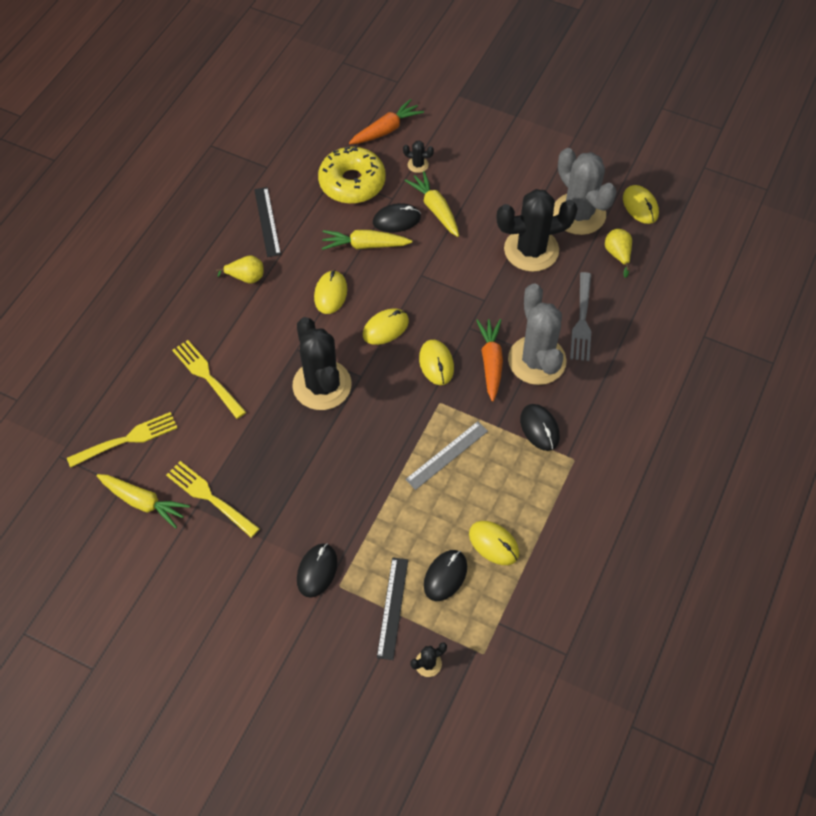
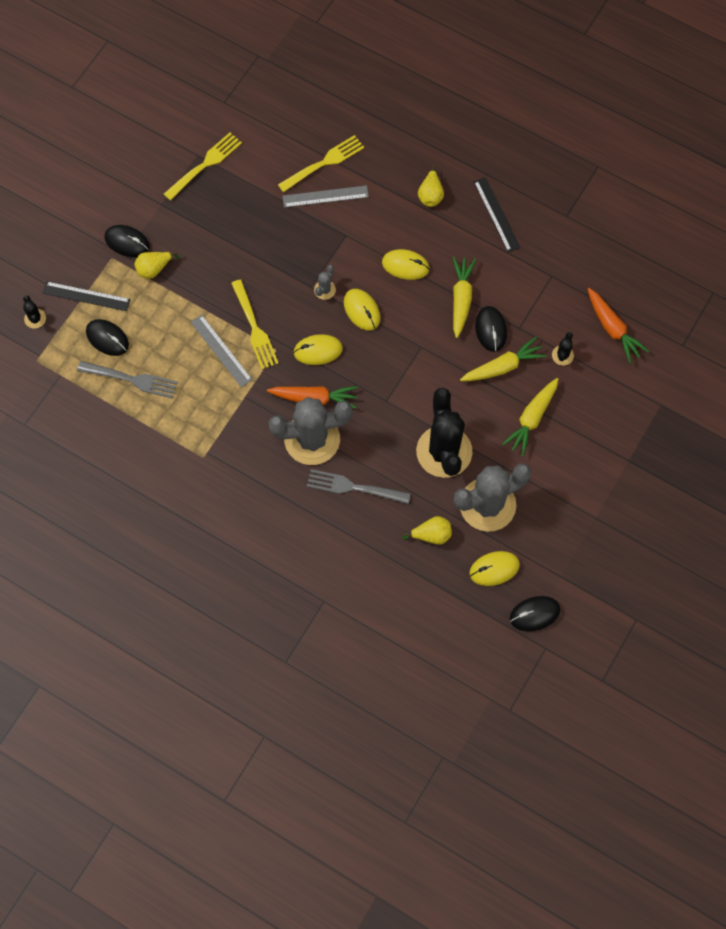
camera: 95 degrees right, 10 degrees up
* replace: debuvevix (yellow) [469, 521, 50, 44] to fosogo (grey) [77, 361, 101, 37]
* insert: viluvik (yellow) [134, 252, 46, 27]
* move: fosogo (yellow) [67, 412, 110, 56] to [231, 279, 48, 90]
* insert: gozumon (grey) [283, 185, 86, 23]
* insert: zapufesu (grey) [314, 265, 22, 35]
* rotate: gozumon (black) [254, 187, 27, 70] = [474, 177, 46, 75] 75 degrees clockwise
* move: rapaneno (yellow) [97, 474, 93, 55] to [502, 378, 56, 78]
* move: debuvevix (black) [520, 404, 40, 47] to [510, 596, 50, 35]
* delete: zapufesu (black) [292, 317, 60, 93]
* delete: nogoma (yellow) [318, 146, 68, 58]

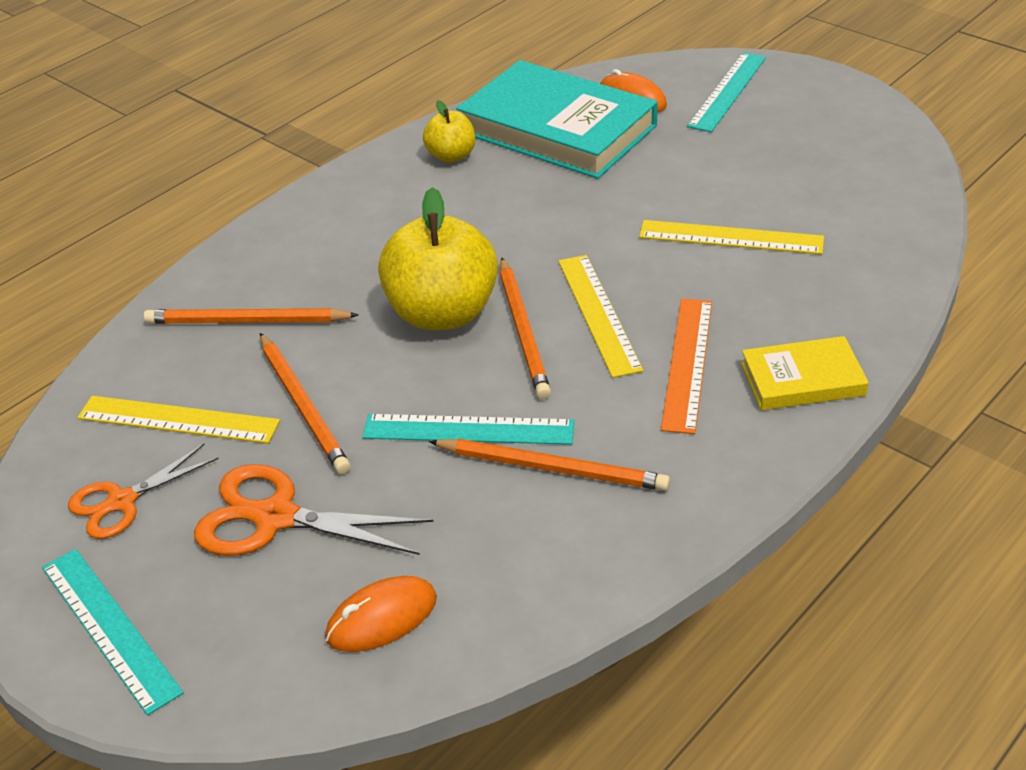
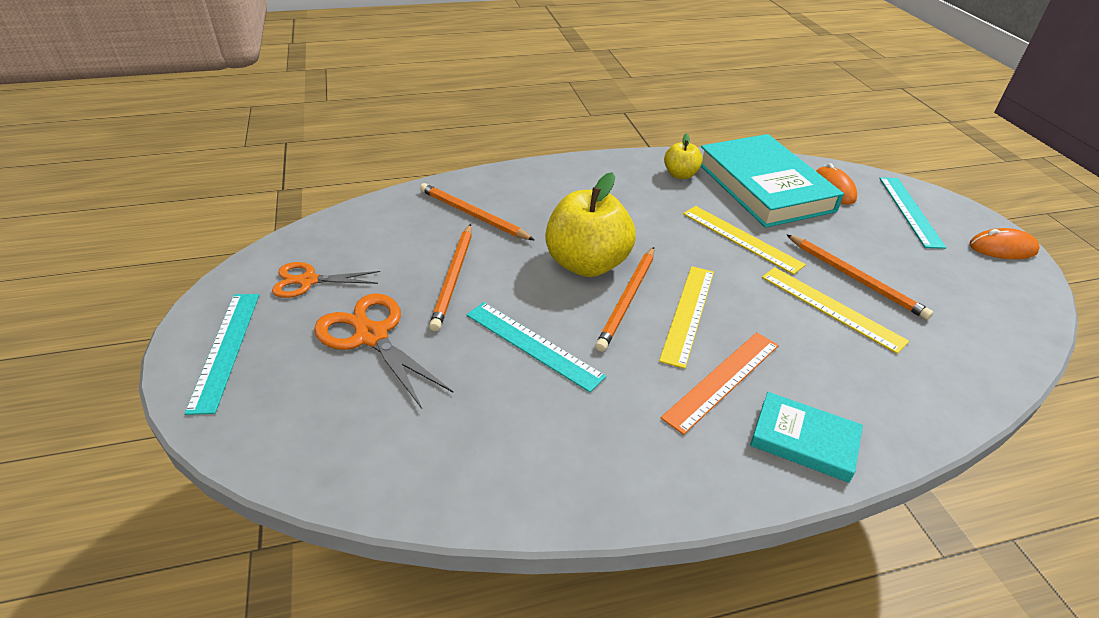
camera: 30 degrees right, 0 degrees up
* move: gozumon (yellow) [77, 396, 203, 47] to [683, 206, 123, 69]
* recolor: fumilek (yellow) [741, 336, 128, 74] to fumilek (turquoise) [750, 392, 113, 91]
* move: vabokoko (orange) [429, 439, 241, 52] to [786, 234, 147, 86]
* rotate: gozumon (turquoise) [687, 52, 79, 80] = [879, 177, 67, 72] 60 degrees counterclockwise
* move: debuvevix (orange) [325, 576, 112, 76] to [969, 228, 71, 31]

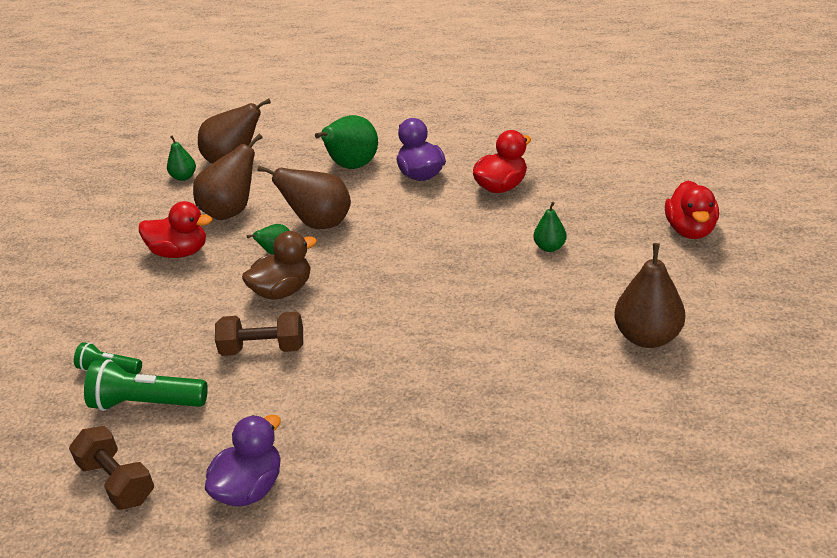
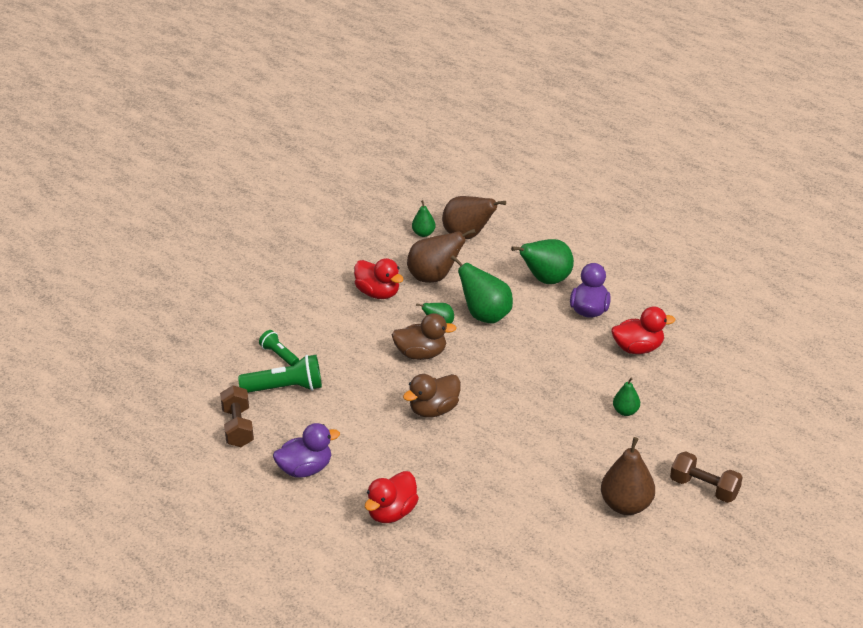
camera: 30 degrees right, 0 degrees up
* rotate: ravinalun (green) [84, 359, 124, 52] = [238, 355, 84, 38] 135 degrees clockwise
* move: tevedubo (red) [665, 181, 54, 58] to [365, 471, 54, 52]
* insert: tevedubo (brown) [403, 374, 58, 44]
* recolor: viluvik (brown) [257, 166, 94, 63] to viluvik (green) [451, 255, 62, 69]
* move: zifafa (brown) [215, 312, 88, 44] to [670, 451, 73, 52]

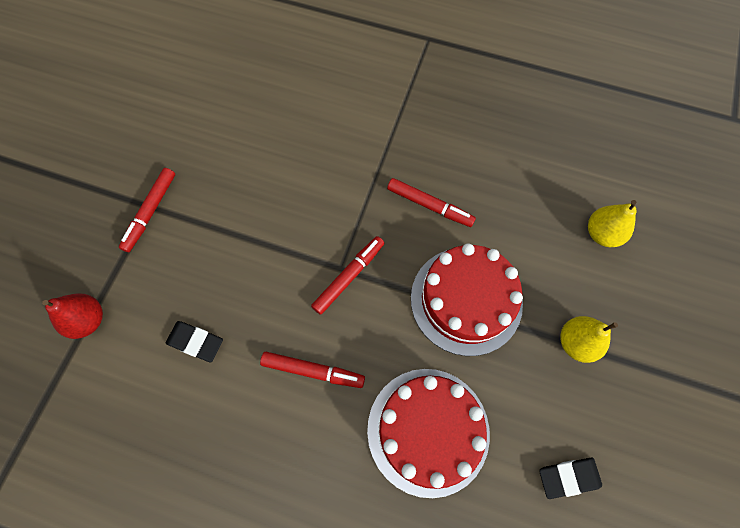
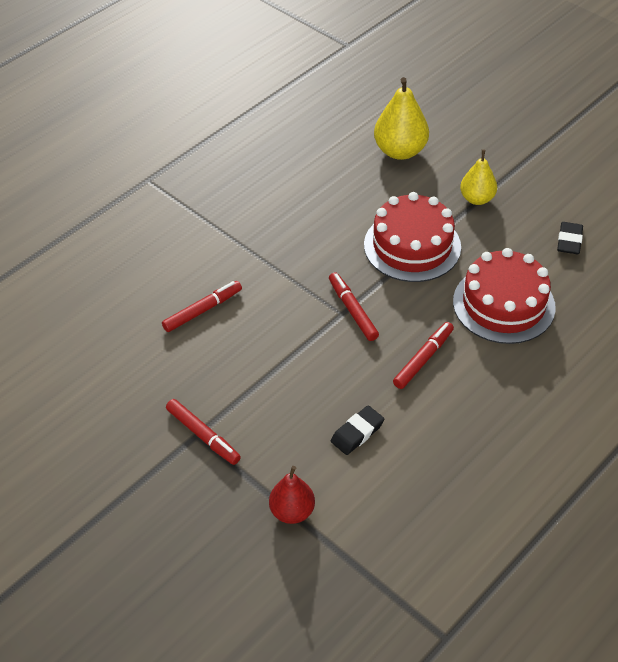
camera: 65 degrees left, 20 degrees down
* move: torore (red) [387, 178, 89, 49] to [162, 281, 80, 51]
* resize: viluvik (yellow) [588, 200, 49, 47] = [374, 77, 55, 83] x1.56

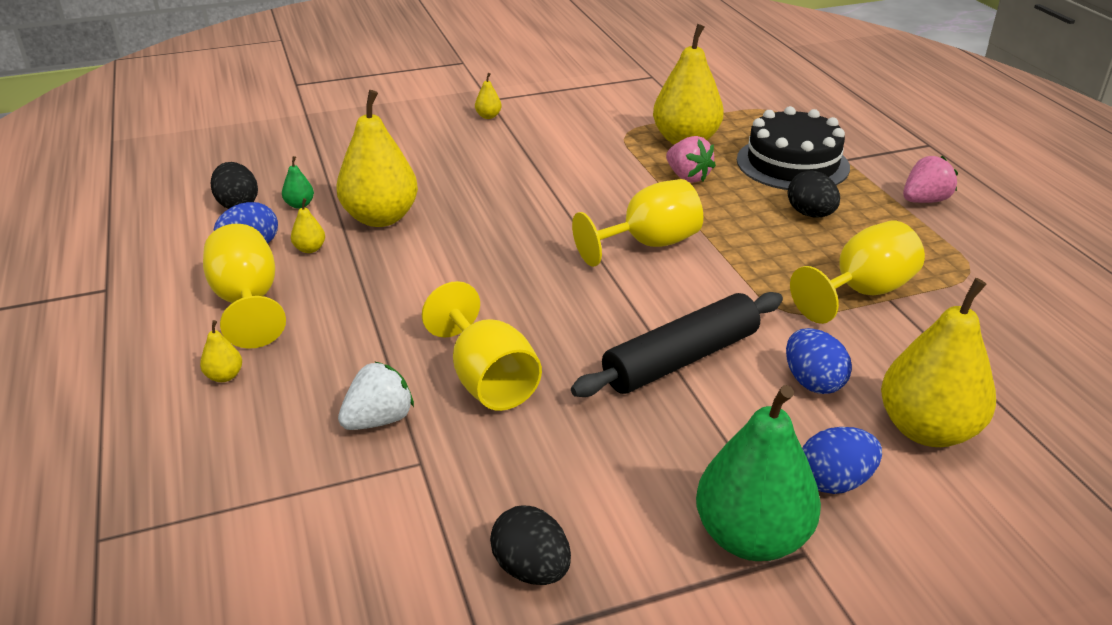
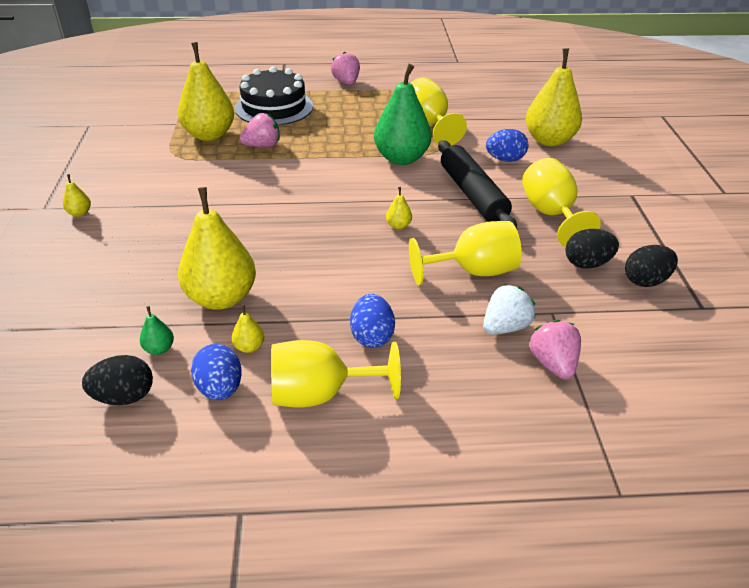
camera: 75 degrees left, 5 degrees up
* move: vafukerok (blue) [802, 427, 80, 67] to [350, 294, 45, 54]
* move: viluvik (green) [696, 385, 125, 176] to [374, 64, 57, 101]
* move: viluvik (yellow) [200, 320, 42, 62] to [386, 187, 26, 43]
* rotate: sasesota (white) [338, 361, 76, 69] = [483, 284, 52, 51] 75 degrees clockwise
* move: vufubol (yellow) [572, 179, 131, 88] to [522, 158, 79, 89]
* insert: sasesota (pink) [529, 320, 52, 59]
* move: vafukerok (black) [787, 170, 53, 47] to [565, 229, 54, 40]

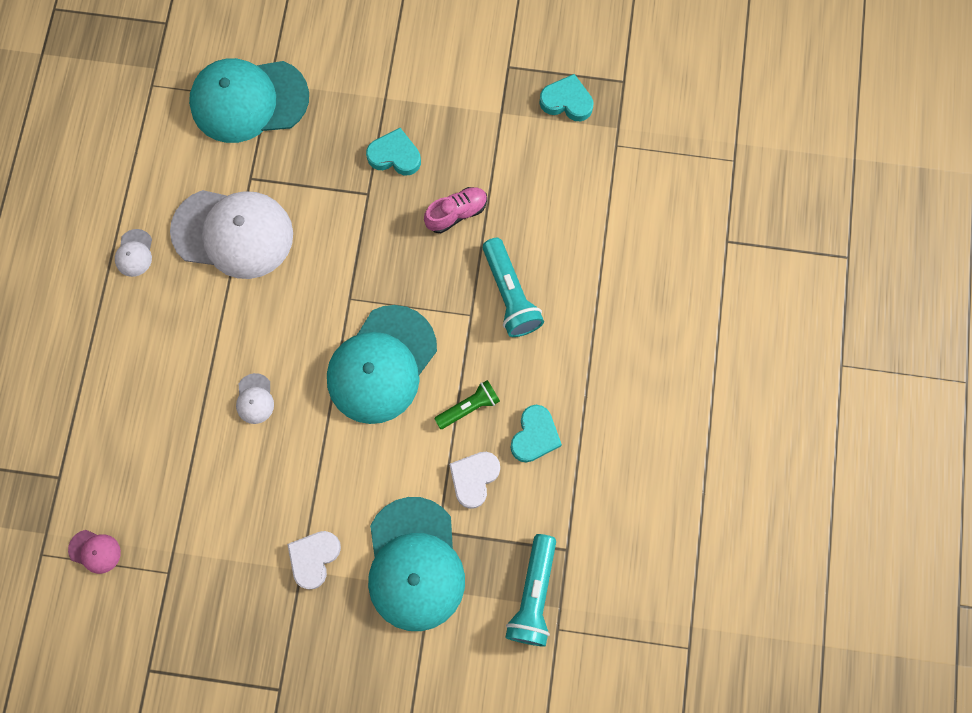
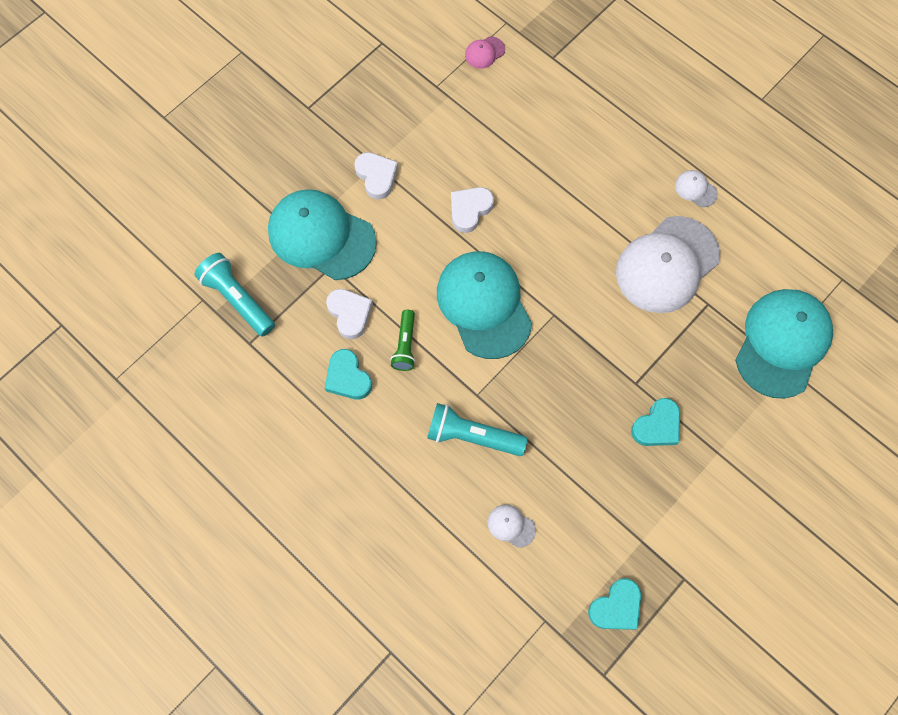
camera: 125 degrees right, 5 degrees down
* insert: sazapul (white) [451, 187, 43, 46]
* move: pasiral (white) [236, 373, 38, 51] to [487, 504, 49, 44]
* delete: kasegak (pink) [424, 187, 63, 46]

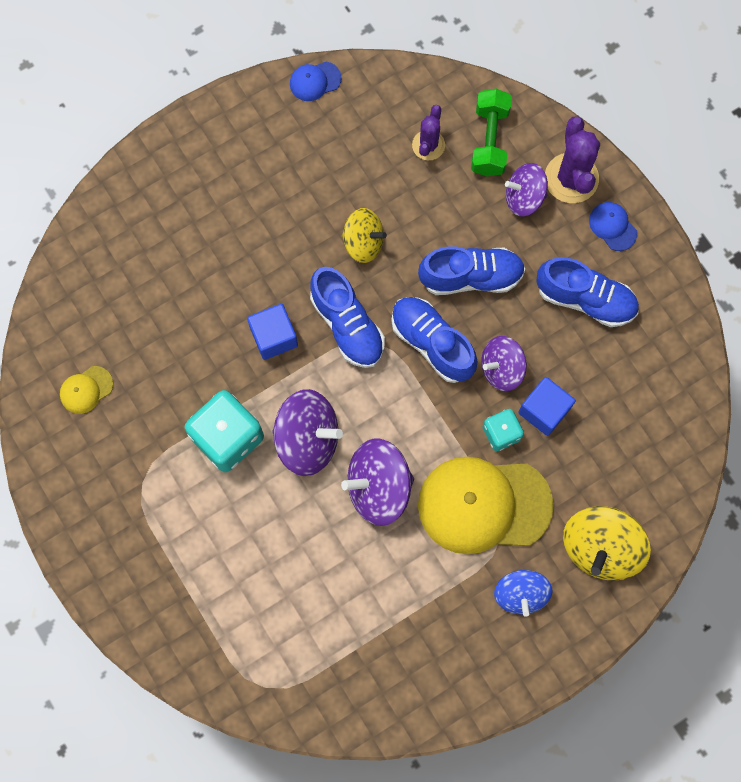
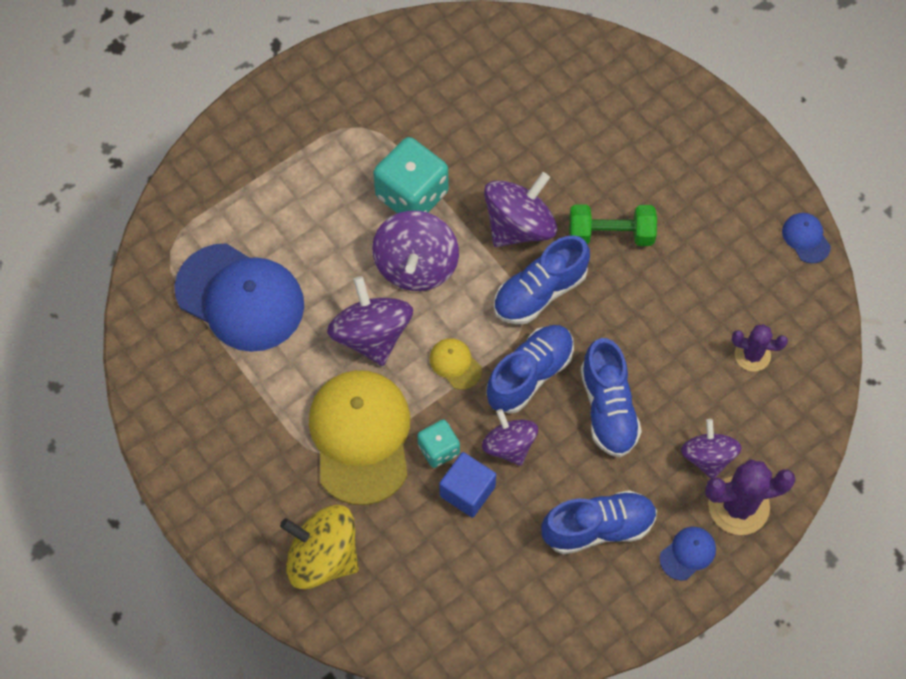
camera: 85 degrees right, 10 degrees down
* insert: pasiral (blue) [174, 243, 130, 109]
* move: pasiral (yellow) [60, 366, 53, 48] to [430, 338, 52, 52]
* replace: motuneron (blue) [247, 304, 51, 56] to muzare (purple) [484, 172, 73, 75]
* rotate: kasegak (blue) [536, 257, 103, 70] = [541, 490, 116, 65] 120 degrees counterclockwise
* move: zifafa (green) [471, 89, 41, 87] to [569, 204, 88, 42]
* delete: muzare (yellow) [342, 208, 45, 55]
* delete: muzare (blue) [494, 569, 59, 48]

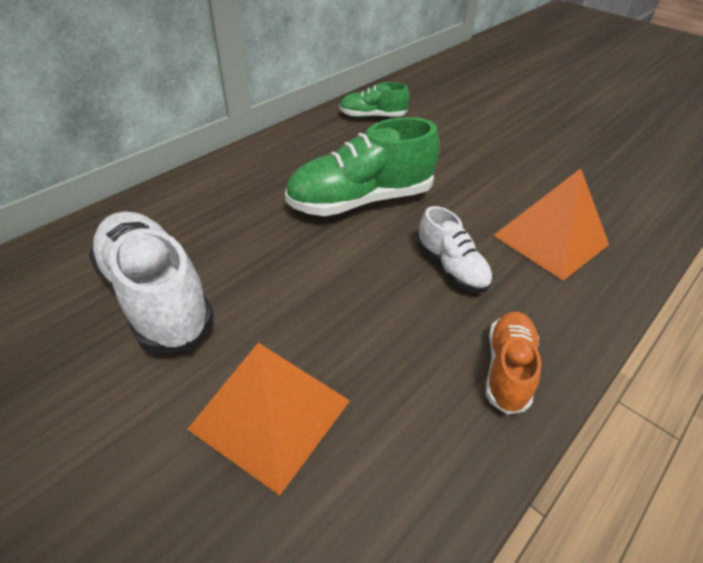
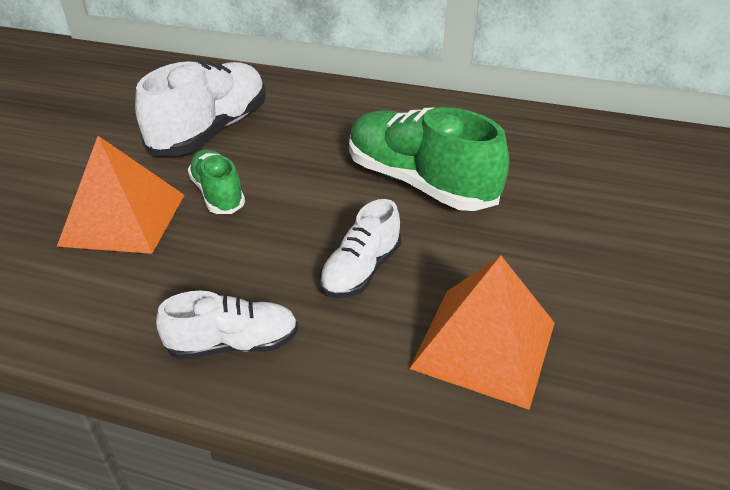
camera: 65 degrees right, 5 degrees down
* recolor: kasegak (orange) [486, 312, 55, 103] to kasegak (white) [156, 291, 142, 69]
* move: kasegak (green) [339, 82, 71, 36] to [187, 149, 58, 65]

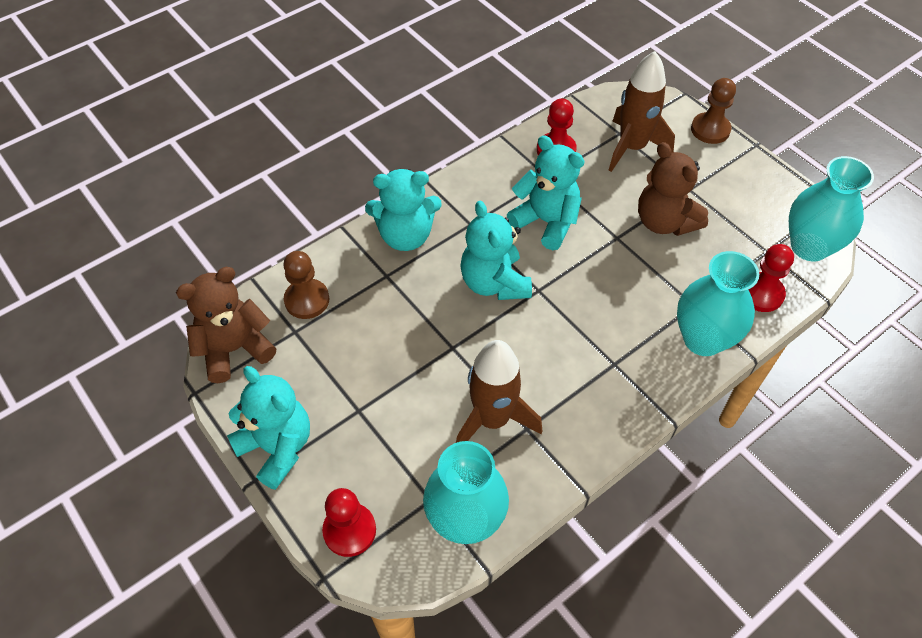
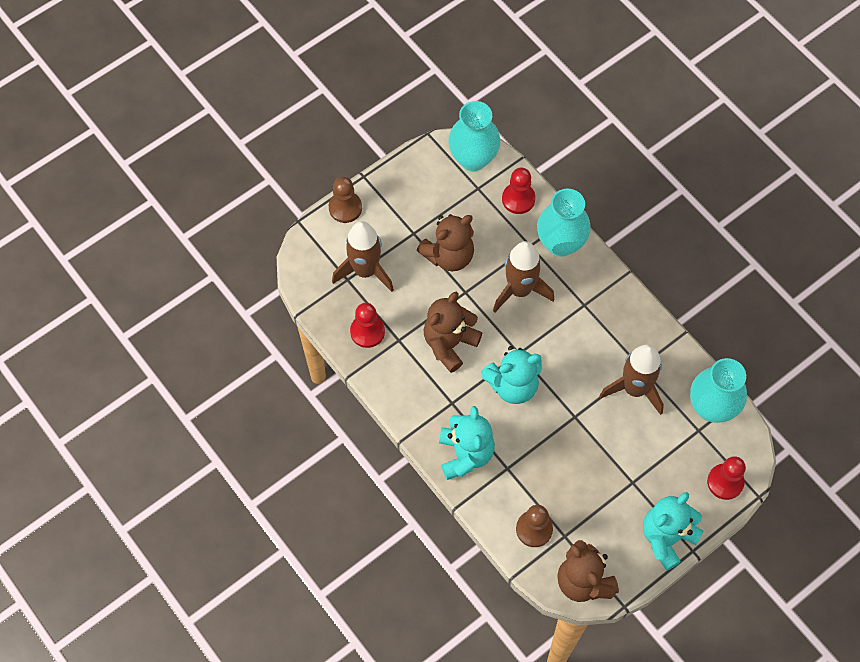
camera: 90 degrees left, 10 degrees up
* recolor: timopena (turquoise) [507, 136, 78, 114] to timopena (brown) [424, 292, 58, 81]
* insert: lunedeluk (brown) [493, 241, 61, 71]

